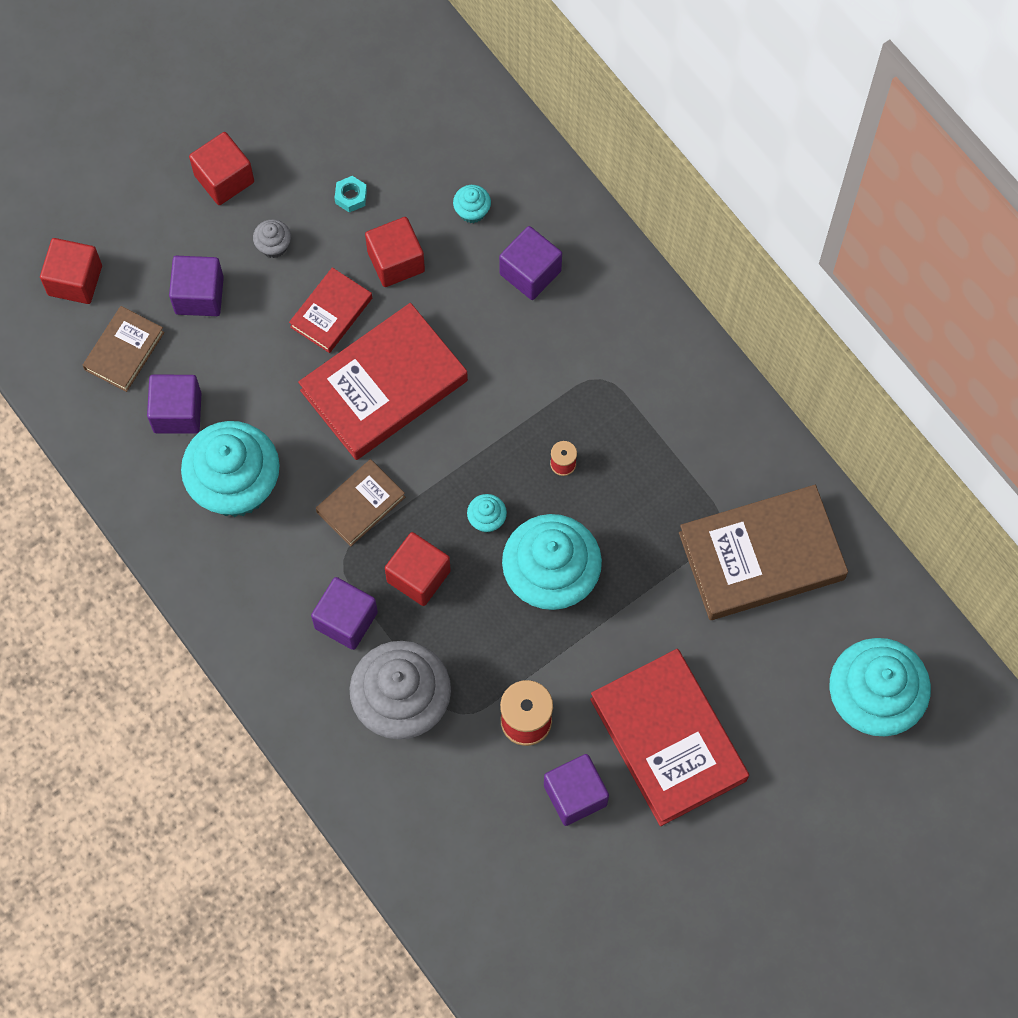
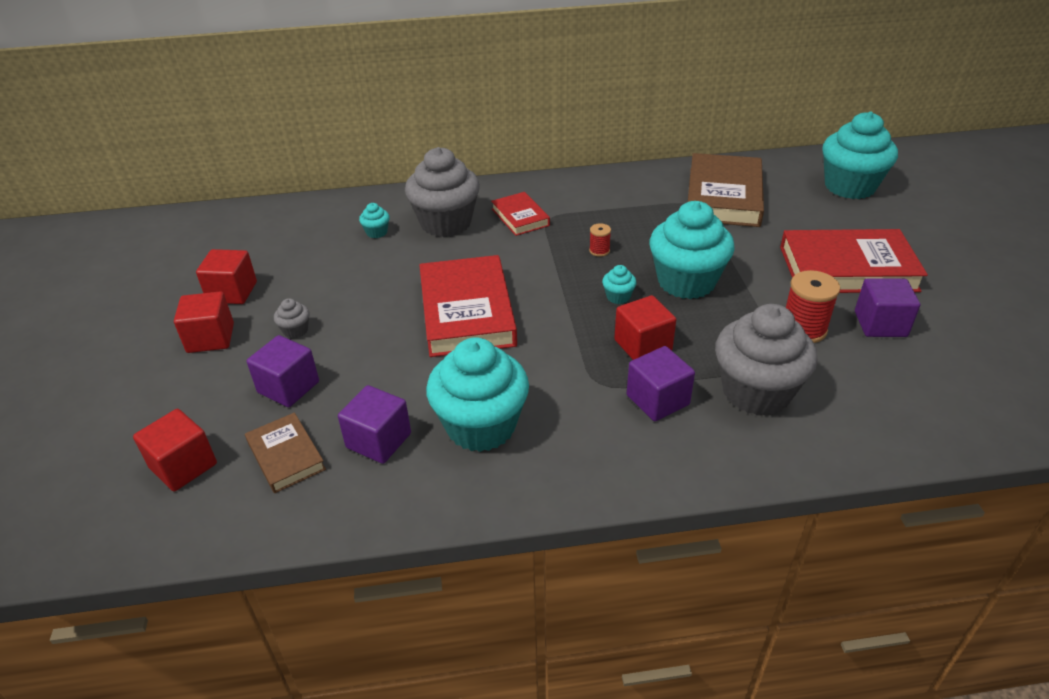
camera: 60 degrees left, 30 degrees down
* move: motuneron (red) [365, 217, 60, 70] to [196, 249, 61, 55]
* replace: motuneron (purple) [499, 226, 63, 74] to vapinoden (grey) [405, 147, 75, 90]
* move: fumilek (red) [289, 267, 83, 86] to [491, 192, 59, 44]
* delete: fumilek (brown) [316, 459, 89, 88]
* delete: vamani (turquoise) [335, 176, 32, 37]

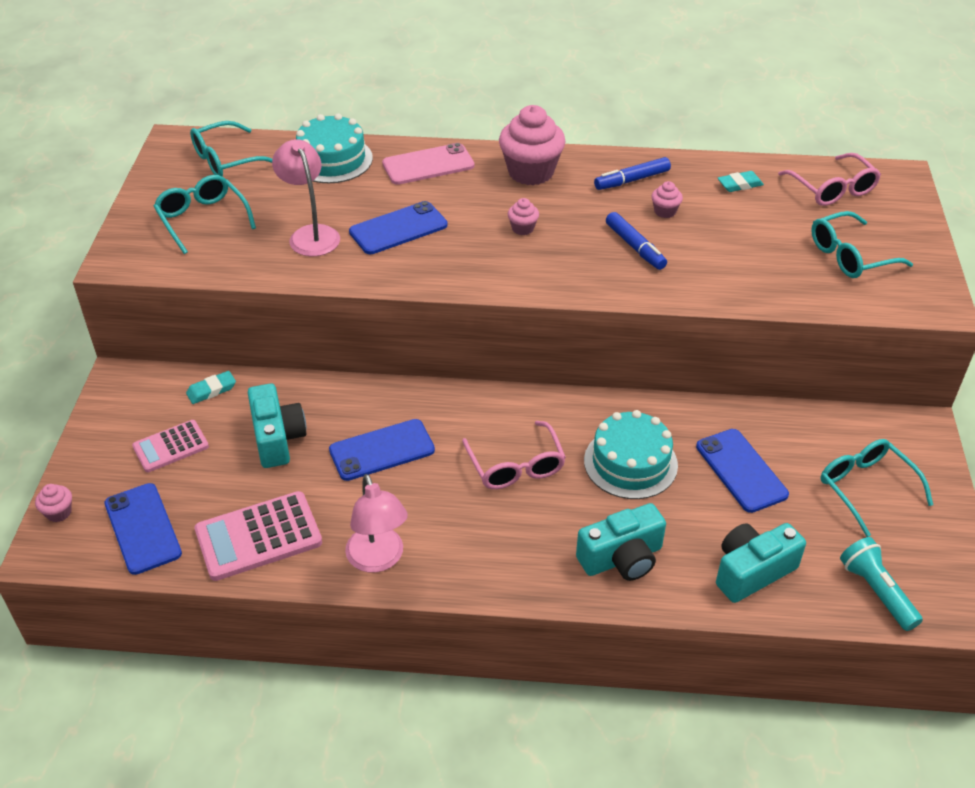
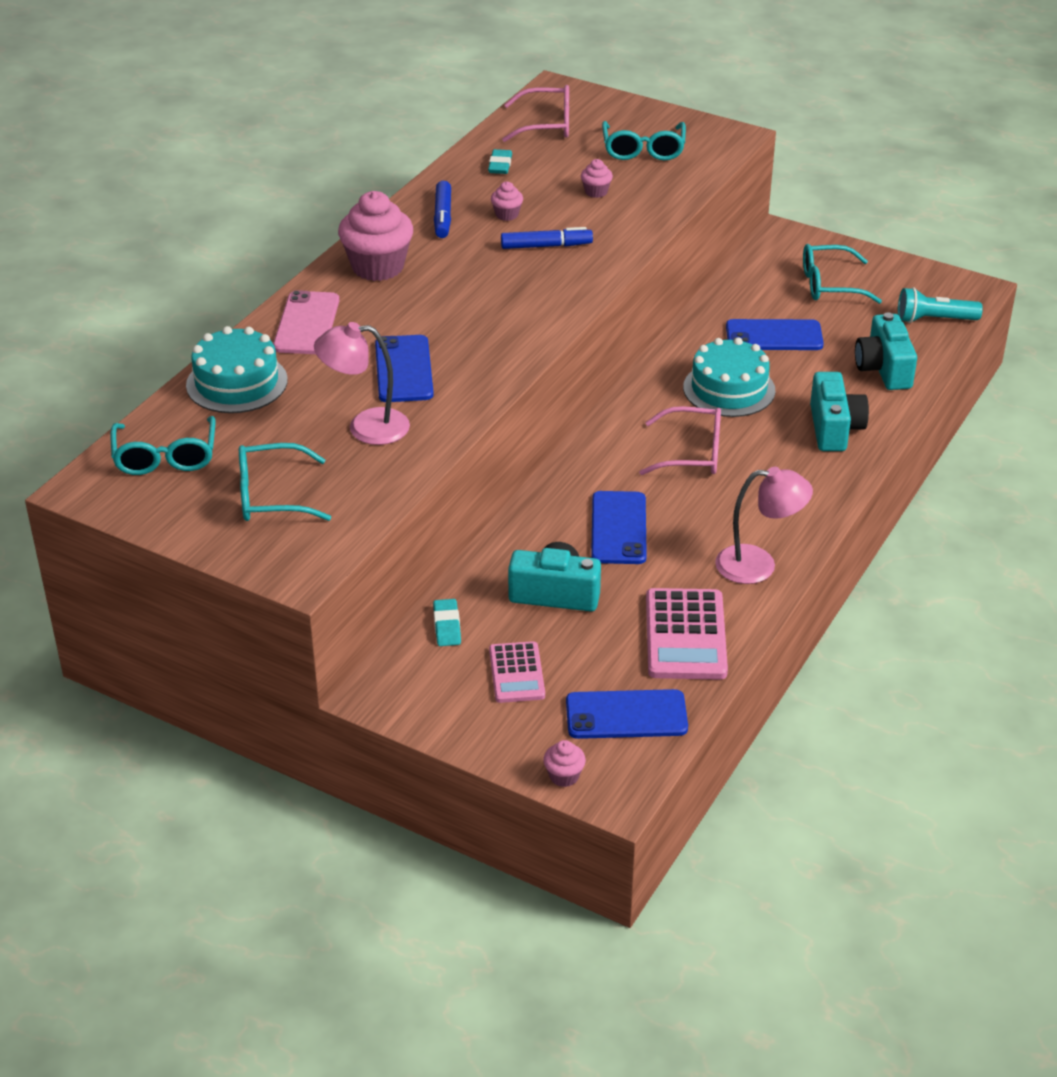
camera: 65 degrees left, 5 degrees down
* move: vapinoden (pink) [508, 198, 31, 37] to [581, 159, 32, 39]

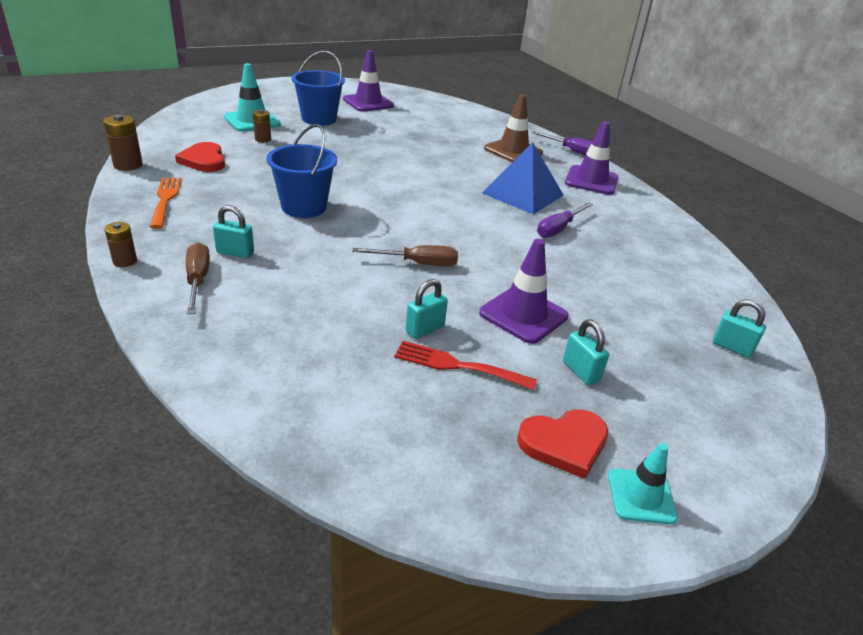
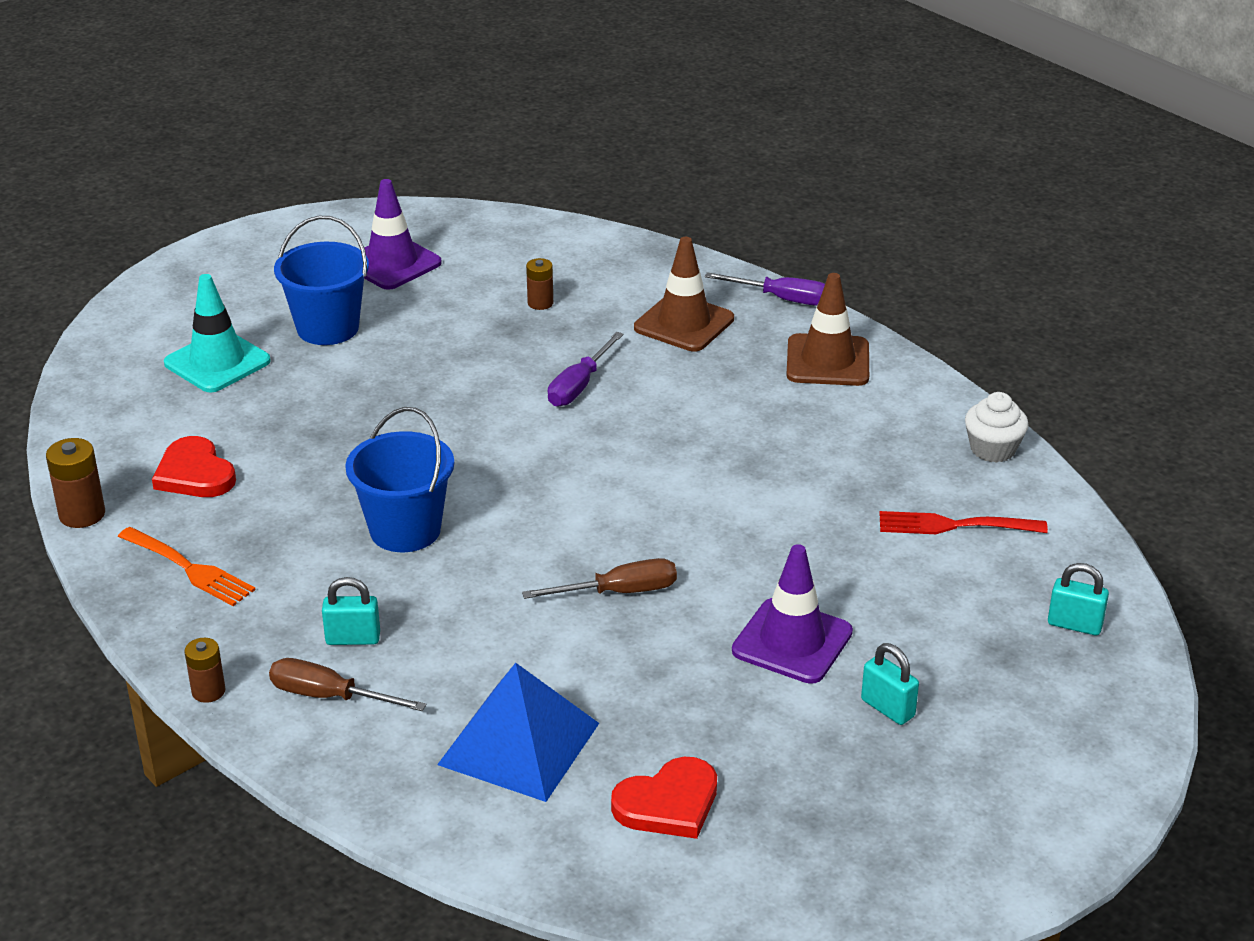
camera: 10 degrees left, 0 degrees up
* rotate: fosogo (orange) [150, 178, 32, 51] = [118, 527, 138, 79] 150 degrees clockwise
* rotate: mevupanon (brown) [186, 242, 24, 72] = [269, 658, 157, 53] 45 degrees counterclockwise
* move: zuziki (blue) [482, 142, 82, 72] to [437, 663, 162, 139]
* move: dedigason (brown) [253, 110, 18, 32] to [526, 258, 27, 52]
* move: mevupanon (purple) [537, 202, 56, 36] to [548, 332, 76, 75]
* move: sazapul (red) [517, 409, 92, 70] to [611, 757, 106, 82]
* recolor: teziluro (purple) [565, 121, 53, 74] to teziluro (brown) [786, 273, 83, 113]
* move: fosogo (red) [394, 341, 143, 49] to [879, 511, 169, 23]
* insert: vapinoden (white) [965, 392, 64, 71]
* delete: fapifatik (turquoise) [406, 279, 42, 60]
* delete: teziluro (turquoise) [608, 443, 70, 81]

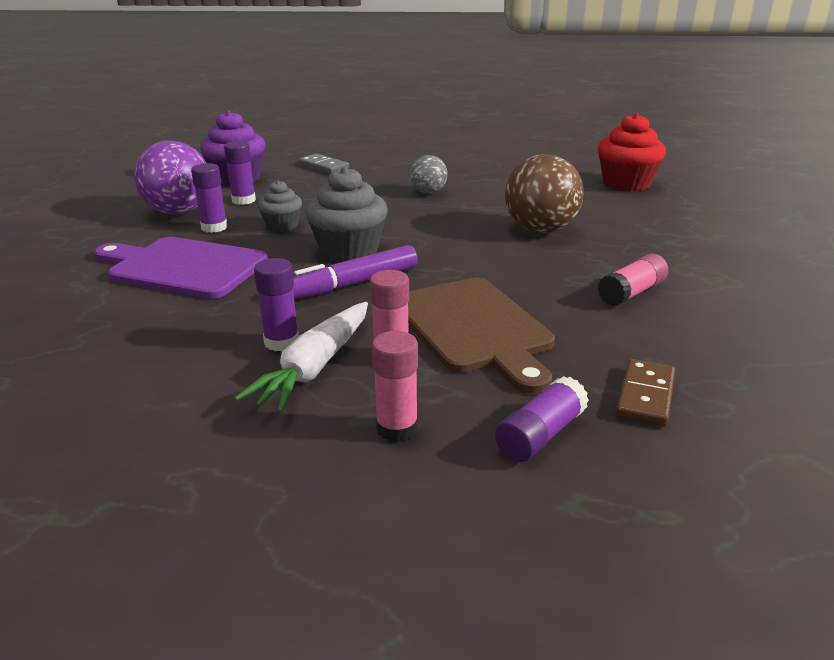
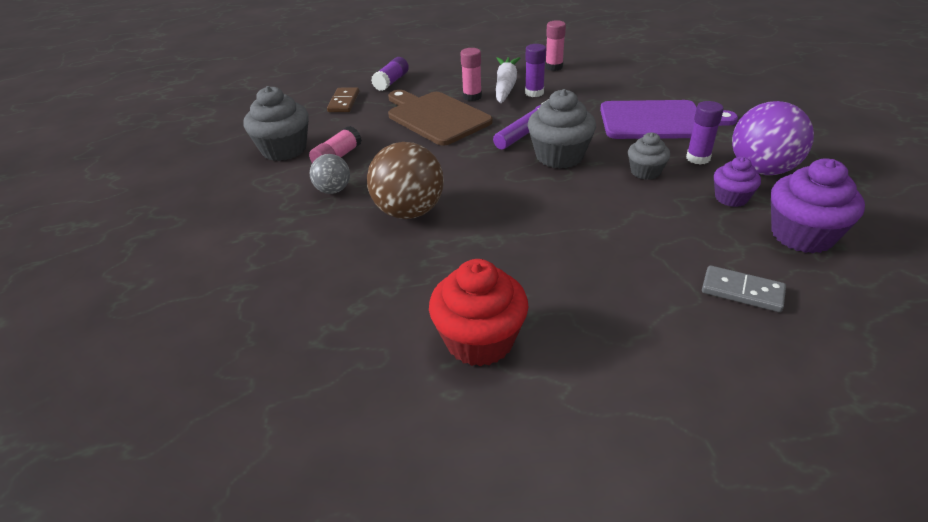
camera: 165 degrees right, 10 degrees up
* insert: vapinoden (grey) [243, 86, 66, 75]
* move: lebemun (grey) [410, 155, 38, 39] to [310, 154, 40, 40]
* move: vapinoden (red) [598, 113, 68, 79] to [429, 259, 100, 108]
* move: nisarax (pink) [372, 331, 46, 111] to [545, 20, 21, 51]
* replace: nisarax (purple) [224, 141, 32, 64] to vapinoden (purple) [714, 157, 47, 50]

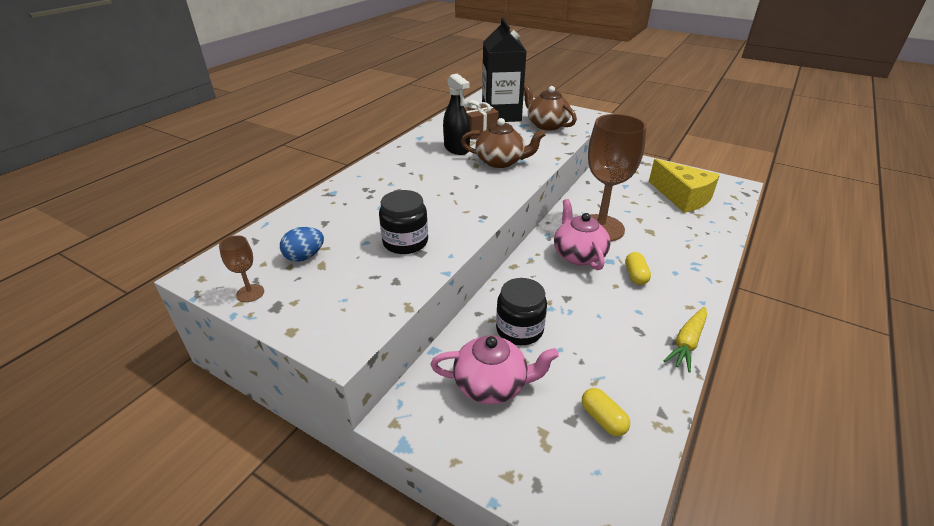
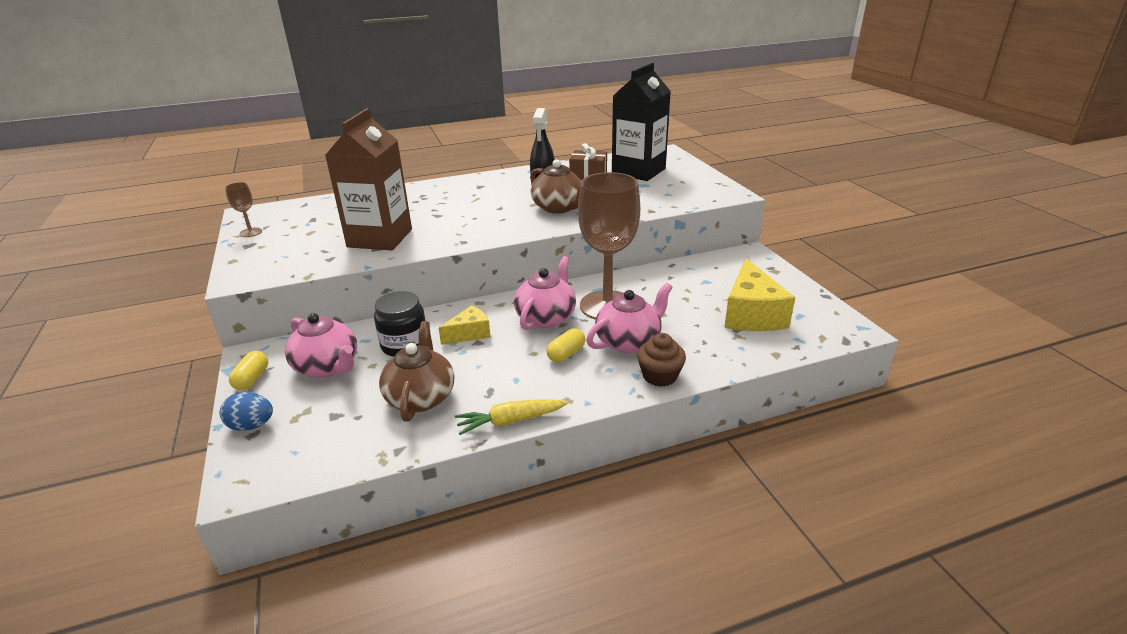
camera: 40 degrees right, 5 degrees down
* move: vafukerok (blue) [280, 227, 44, 35] to [220, 392, 53, 39]
* move: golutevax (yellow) [582, 388, 48, 48] to [229, 351, 39, 39]
* replace: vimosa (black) [379, 190, 49, 64] to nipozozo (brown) [325, 108, 87, 142]
* move: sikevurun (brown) [524, 84, 53, 47] to [379, 321, 75, 101]
* insert: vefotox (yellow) [439, 305, 52, 40]
* insert: sikevurun (pink) [586, 283, 87, 70]
* insert: vapinoden (brown) [637, 333, 49, 54]

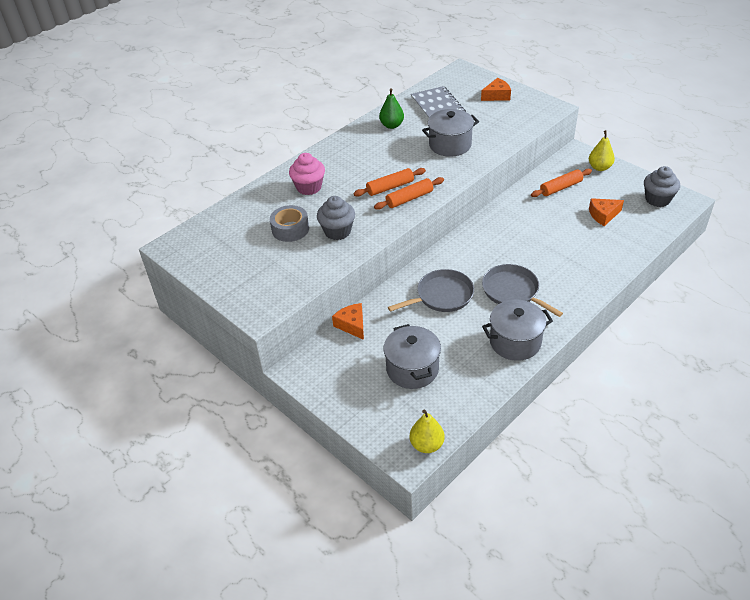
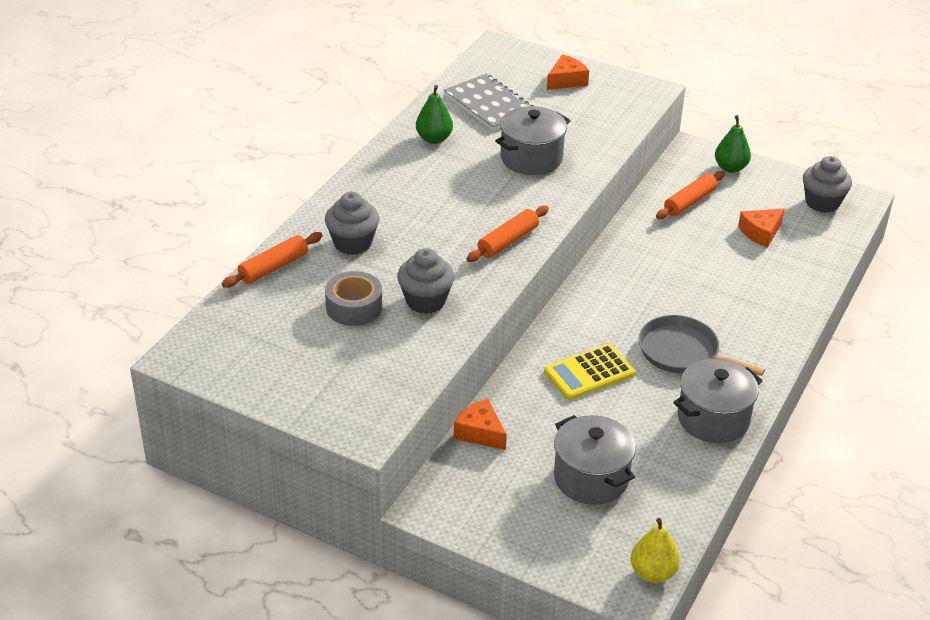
camera: 20 degrees left, 5 degrees down
* move: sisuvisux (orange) [353, 168, 73, 29] to [222, 232, 101, 56]
* recolor: vapinoden (pink) [289, 153, 36, 42] to vapinoden (grey) [325, 192, 54, 63]
* replace: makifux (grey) [388, 269, 86, 43] to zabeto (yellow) [544, 344, 91, 56]
* recolor: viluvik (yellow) [589, 130, 26, 41] to viluvik (green) [715, 115, 36, 58]

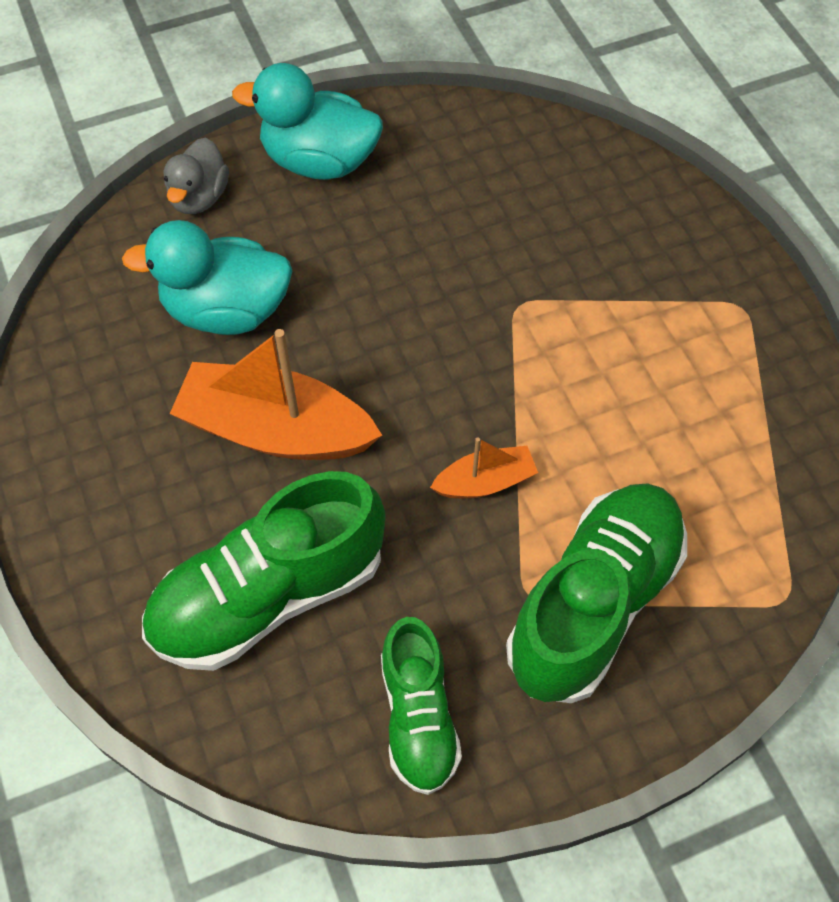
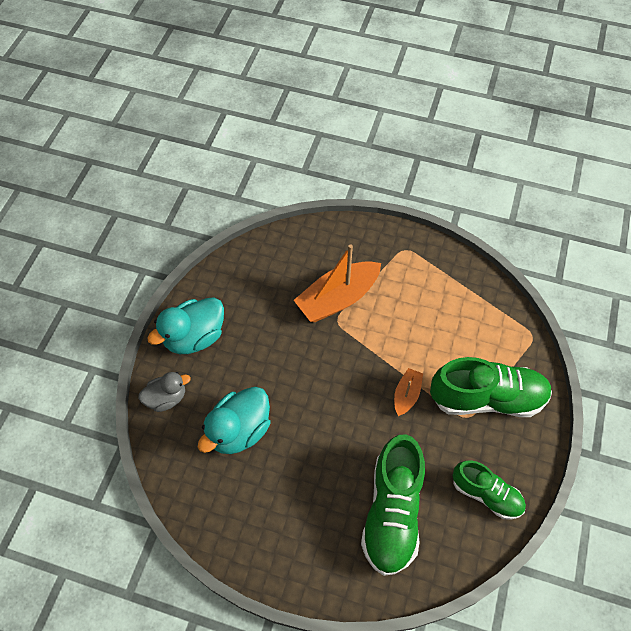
camera: 50 degrees left, 0 degrees up
* rotate: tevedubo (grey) [163, 138, 66, 76] = [138, 372, 53, 40] 75 degrees counterclockwise
* move: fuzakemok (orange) [170, 329, 212, 131] to [294, 244, 87, 78]
* rotate: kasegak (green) [506, 483, 181, 220] = [430, 357, 122, 60] 105 degrees clockwise

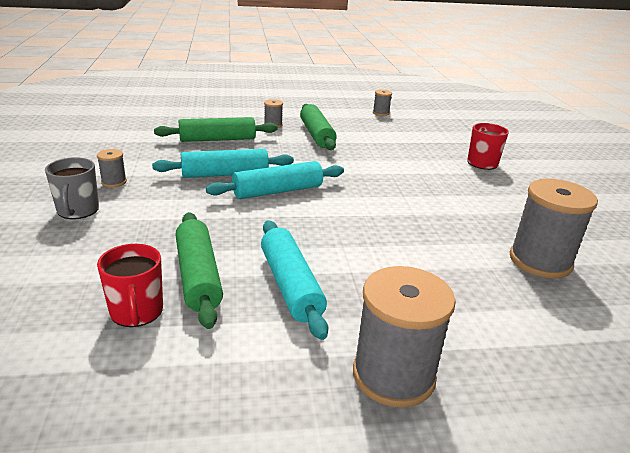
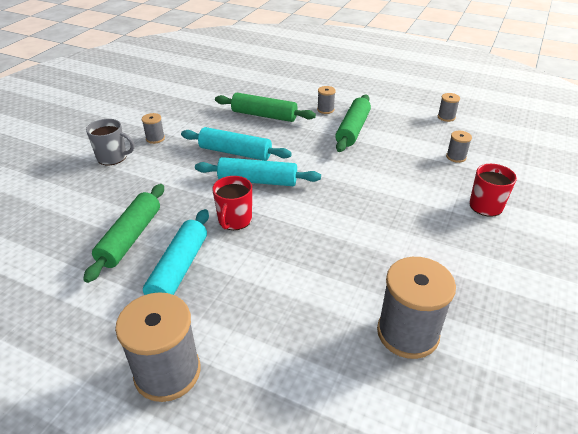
camera: 35 degrees right, 10 degrees up
* rotate: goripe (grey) [45, 157, 54, 62] = [86, 119, 48, 46] 105 degrees counterclockwise
* move: goripe (red) [97, 244, 66, 83] to [212, 176, 40, 54]
* insert: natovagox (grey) [446, 131, 26, 32]

